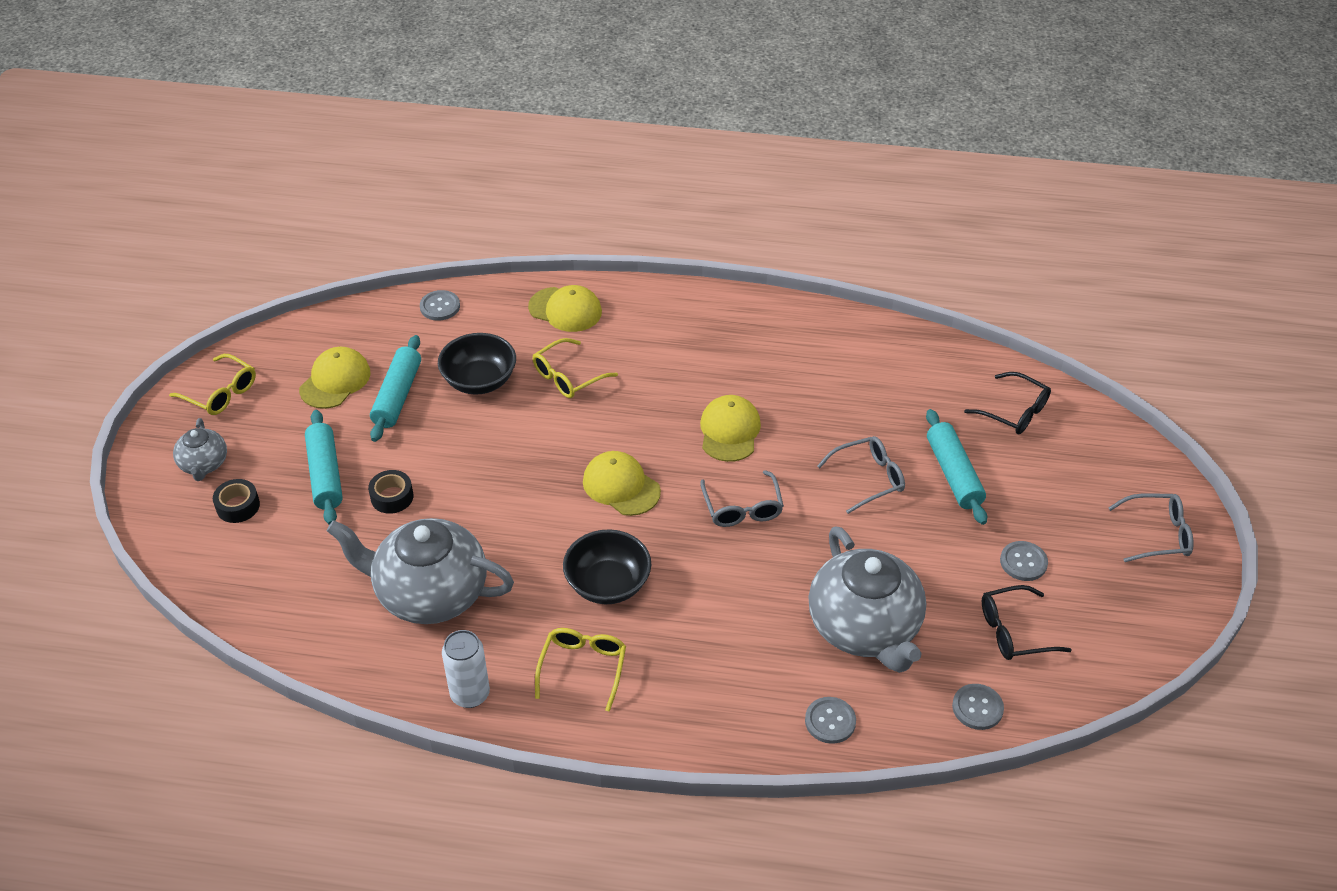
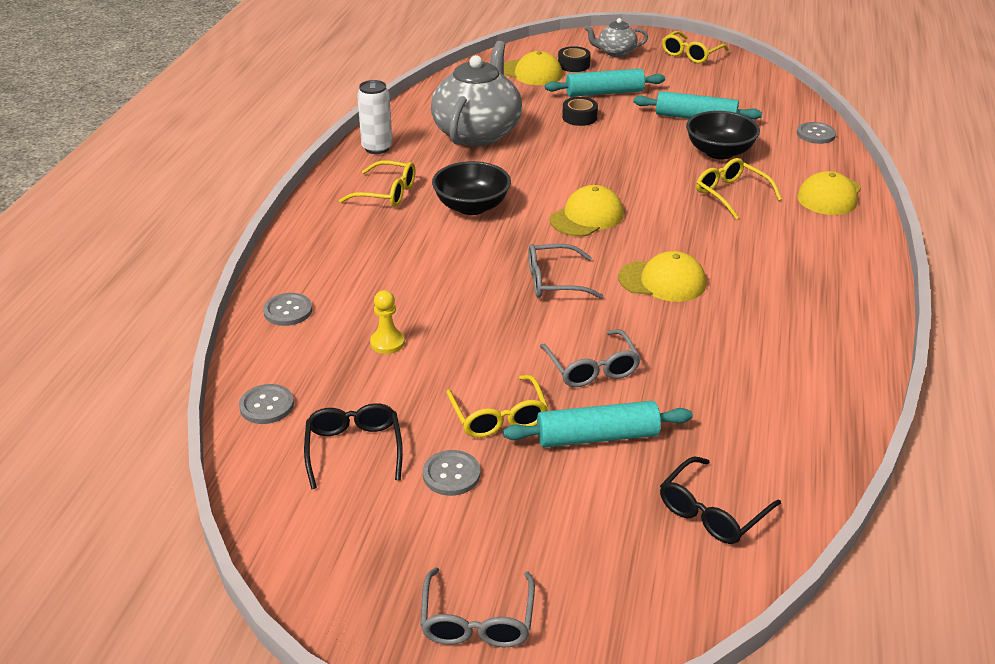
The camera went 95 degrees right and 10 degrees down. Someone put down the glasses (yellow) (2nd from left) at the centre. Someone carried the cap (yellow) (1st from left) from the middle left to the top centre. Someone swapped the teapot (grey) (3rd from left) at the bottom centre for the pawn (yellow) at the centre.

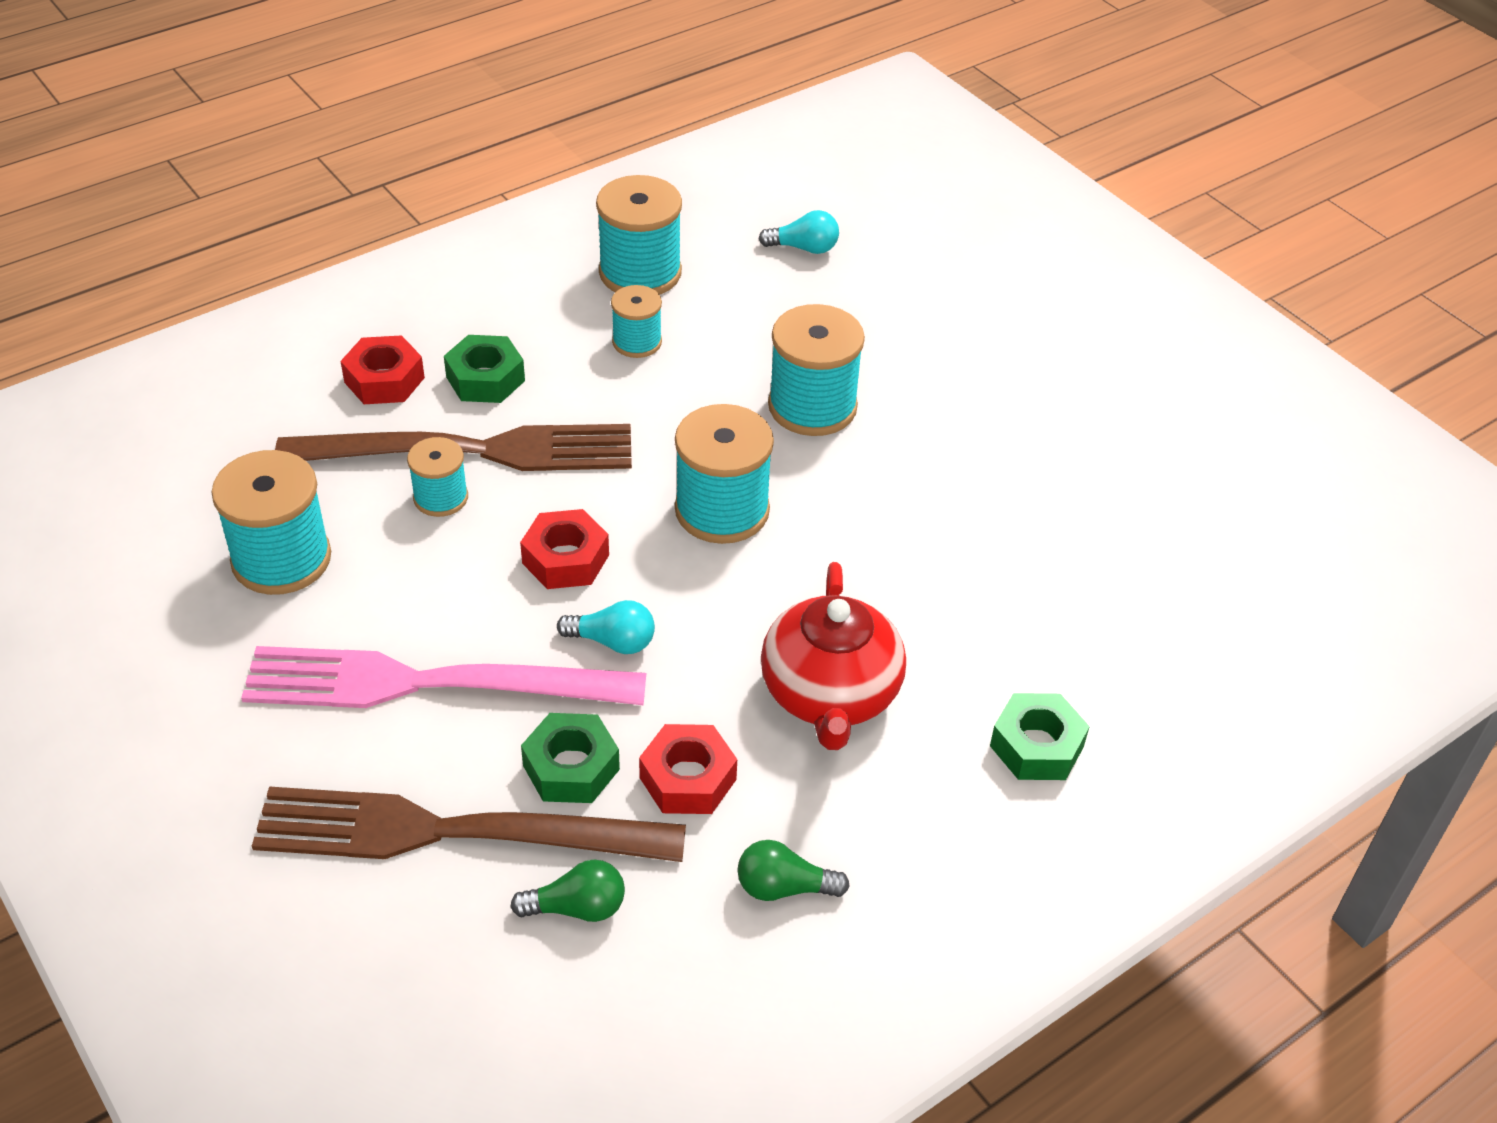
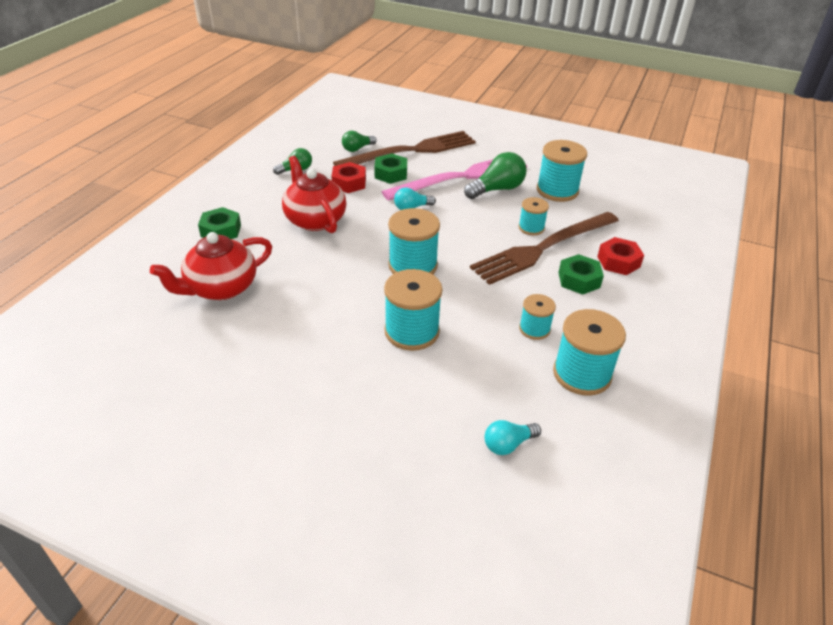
The camera went 150 degrees right and 5 degrees down. Someone took away the nut (red) (2nd from left) at the centre. Someone put down the teapot (red) (1st from left) at the middle left. Someone put down the light bulb (green) (3rd from left) at the top centre.

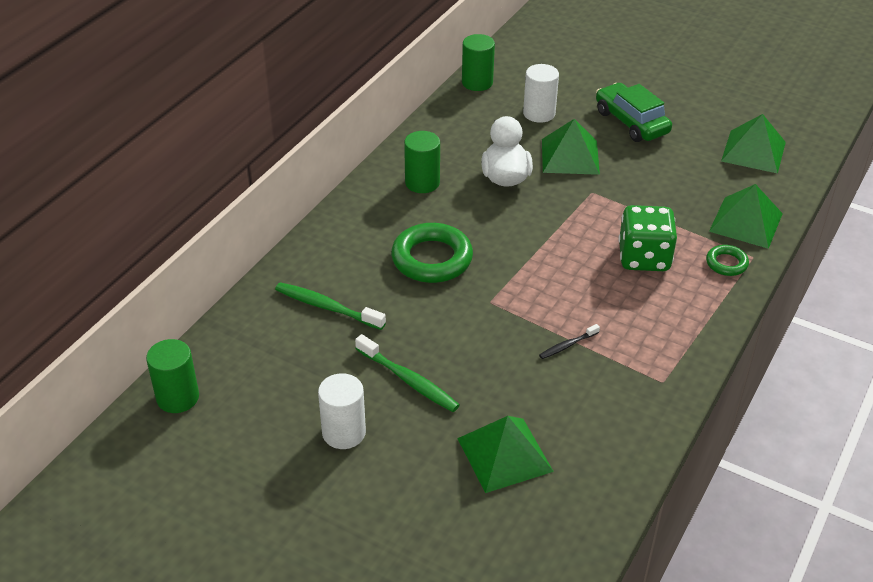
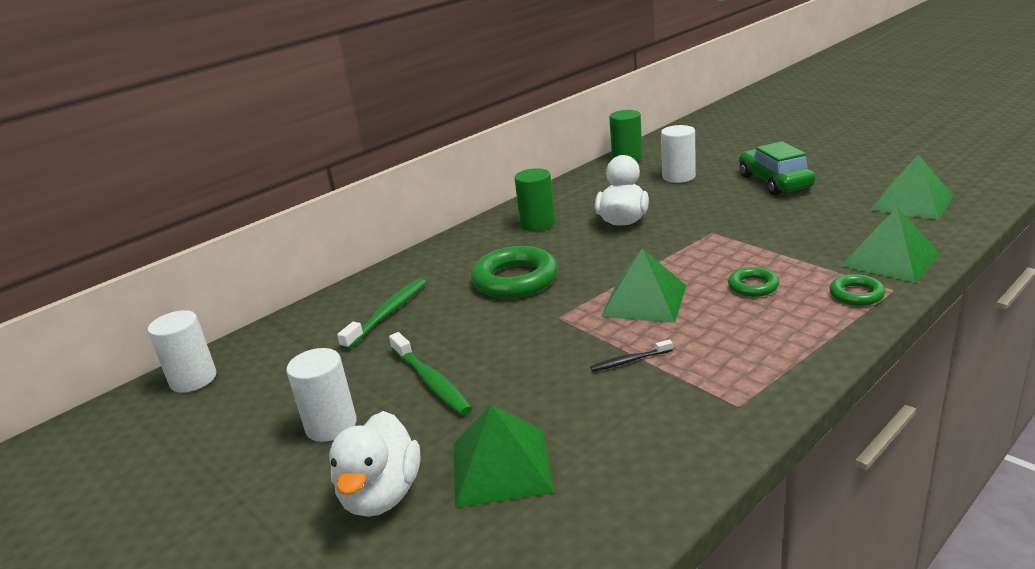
The camera went 20 degrees right and 15 degrees down. Someone put down the duck (white) (1st from left) at the bottom centre. Someone carried the pyramid (green) (2nd from left) from the top centre to the centre. Someone swapped the dice (green) at the middle right for the ring (green) (2nd from left) at the middle right. Someone repainted the cylinder (green) (1st from left) at the middle left, which became the cylinder (white) (1st from left) at the middle left. Someone rotated the toothbrush (green) (1st from left) at the centre by 75 degrees clockwise.

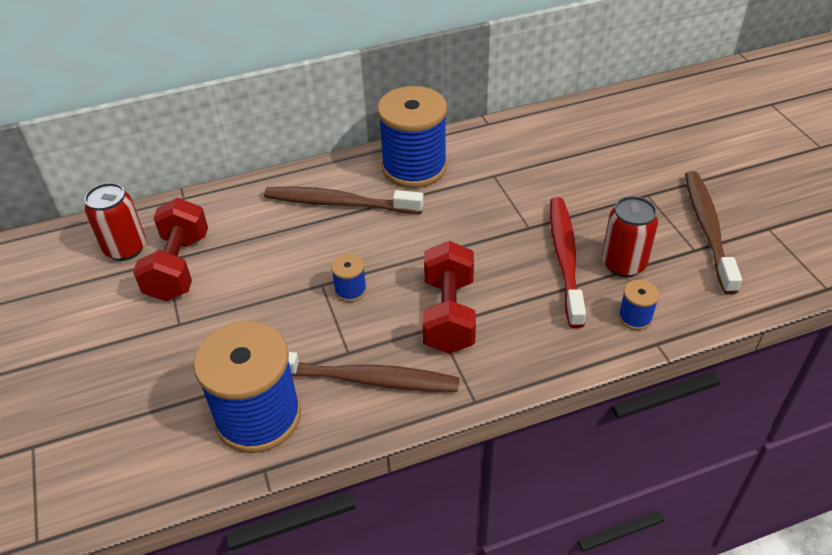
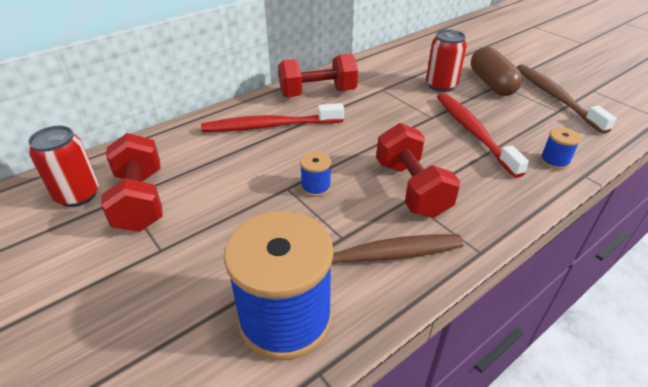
The camera went 20 degrees left and 5 degrees down. Someone put down the capsule (brown) at the top right. Someone carried the can (red) (2nd from left) from the middle right to the top right. Someone swapped the spool (blue) (3rd from left) at the top centre for the dumbbell (red) (2nd from left) at the top centre. Someone repainted the toothbrush (brown) (1st from left) at the centre, which became the toothbrush (red) (1st from left) at the top centre.

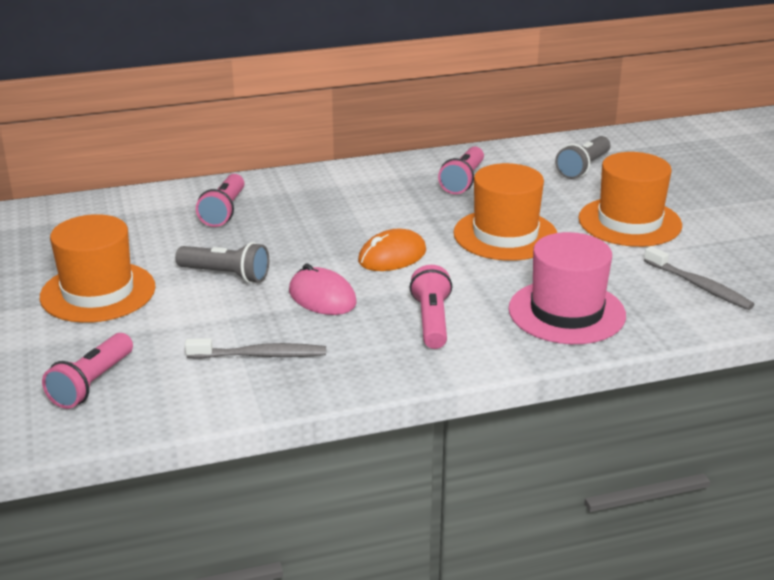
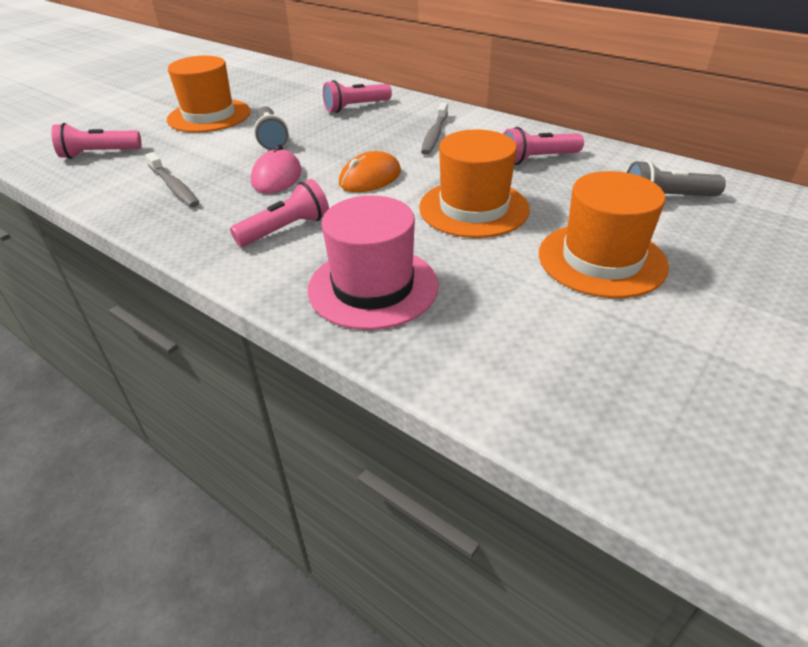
The camera went 55 degrees right and 10 degrees up. Someone carried the toothbrush (grey) (2nd from left) from the middle right to the top centre. Someone rotated the mouse (orange) at the centre by 60 degrees counterclockwise.

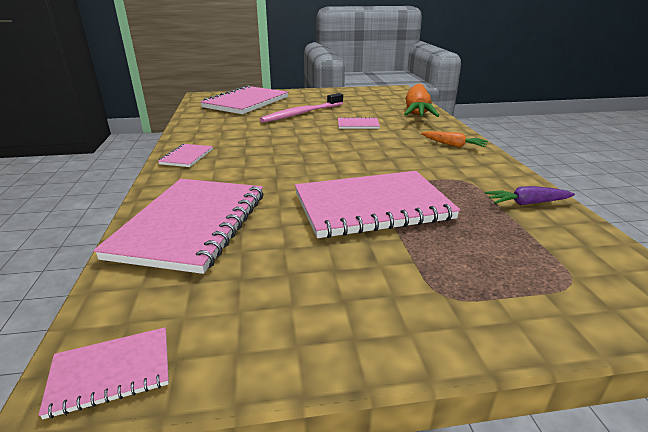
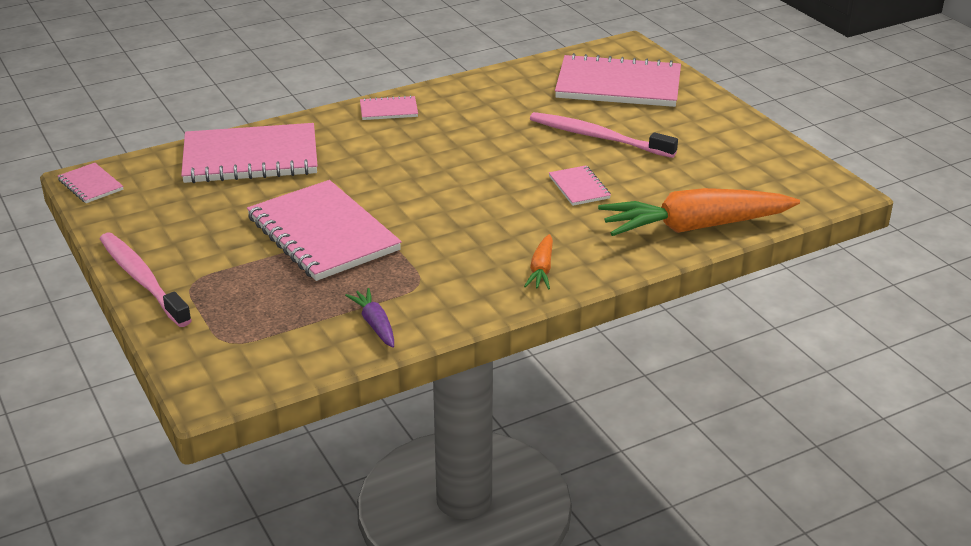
The camera went 70 degrees right and 5 degrees up. Someone put down the toothbrush (pink) (1st from left) at the middle left.

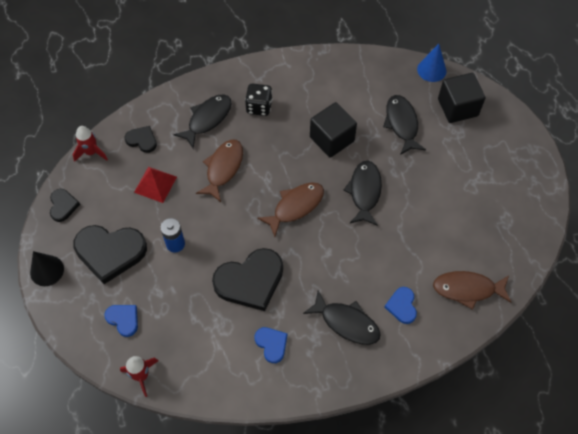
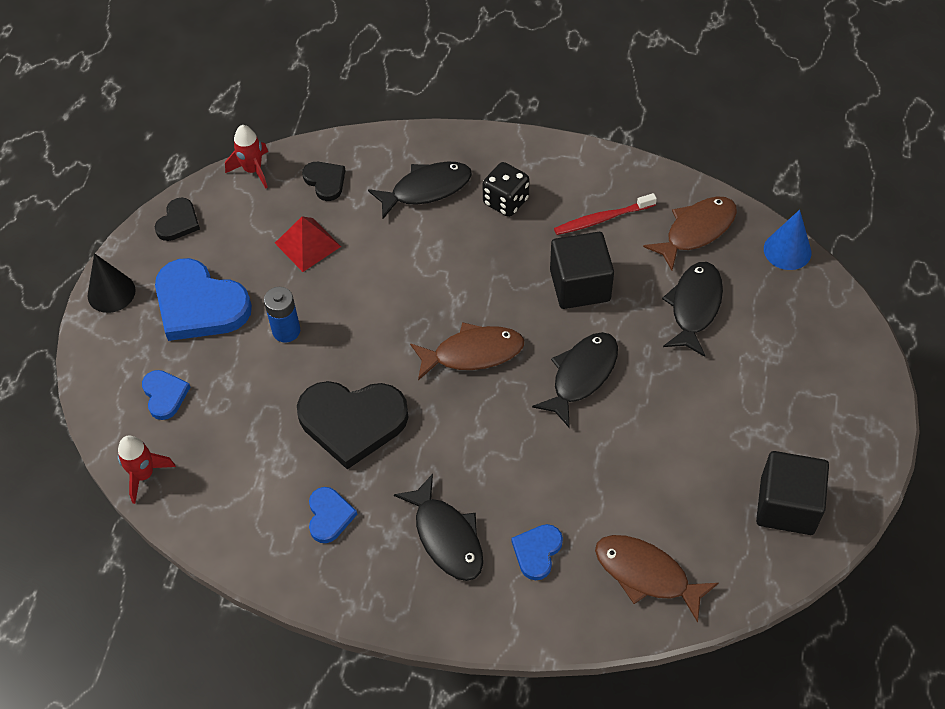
The camera went 30 degrees right and 5 degrees down. Someone put down the toothbrush (red) at the top centre. Someone carried the fish (brown) (1st from left in the first image) from the centre to the top right. Someone carried the cube (black) (2nd from left) from the top right to the bottom right. Someone repainted the heart (black) (2nd from left) at the middle left, which became the heart (blue) (2nd from left) at the middle left.

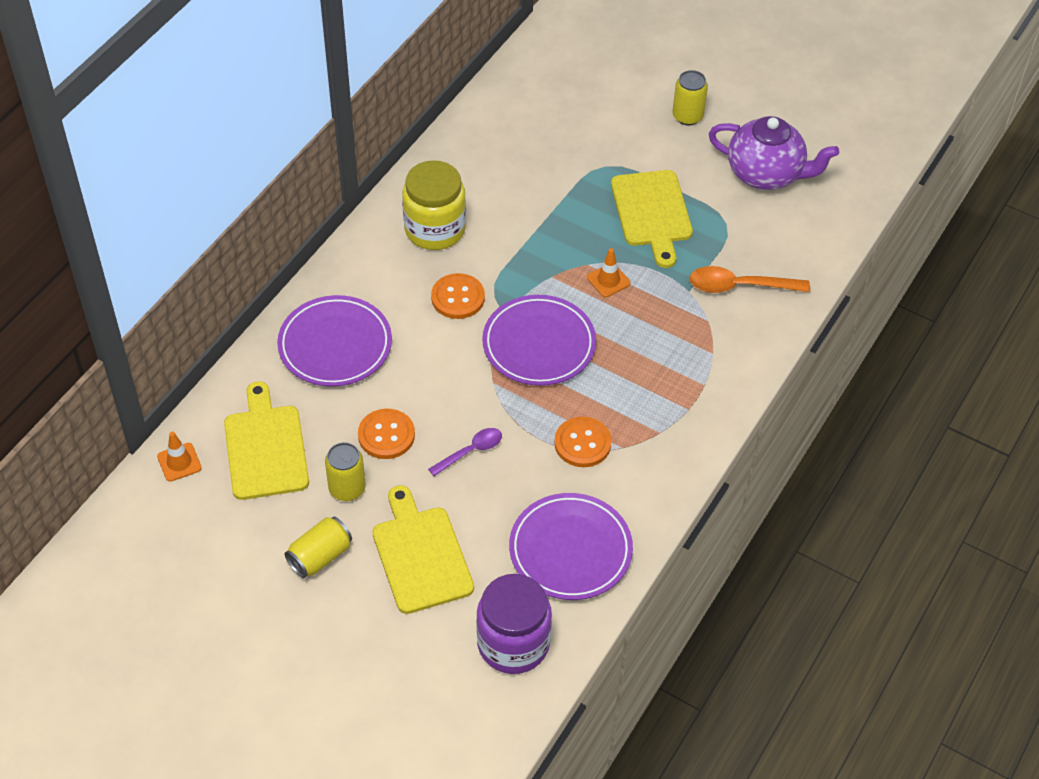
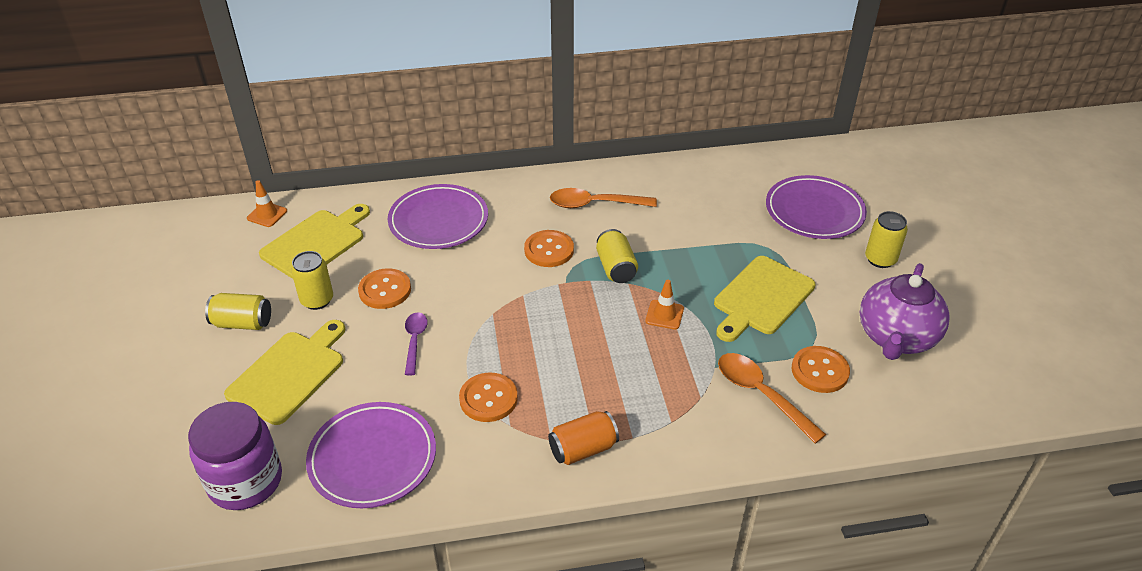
The camera went 50 degrees right and 10 degrees down. Someone put down the can (orange) at the bottom centre. Someone put down the can (yellow) (3rd from left) at the centre. Someone put down the button (orange) (4th from left) at the middle right. Someone carried the plate (purple) (2nd from left in the first image) from the centre to the middle right. Someone swapped the jar (yellow) at the top centre for the spoon (orange) (1st from left) at the centre. Someone rotated the spoon (purple) at the centre by 105 degrees counterclockwise. Someone rotated the teapot (purple) at the top right by 45 degrees clockwise.

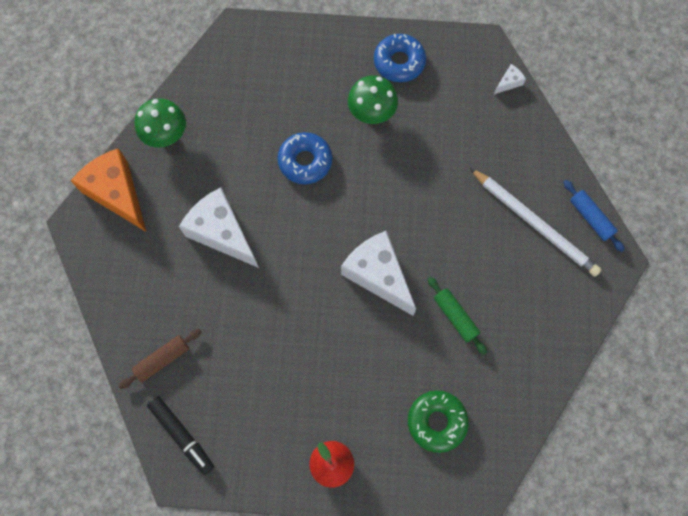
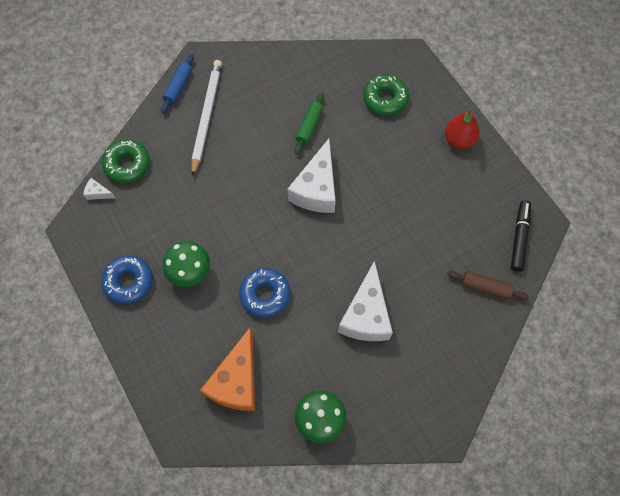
The camera went 125 degrees left and 5 degrees down. Someone put down the donut (green) (1st from left) at the top left. Someone carried the cheese (orange) from the middle left to the bottom centre.

